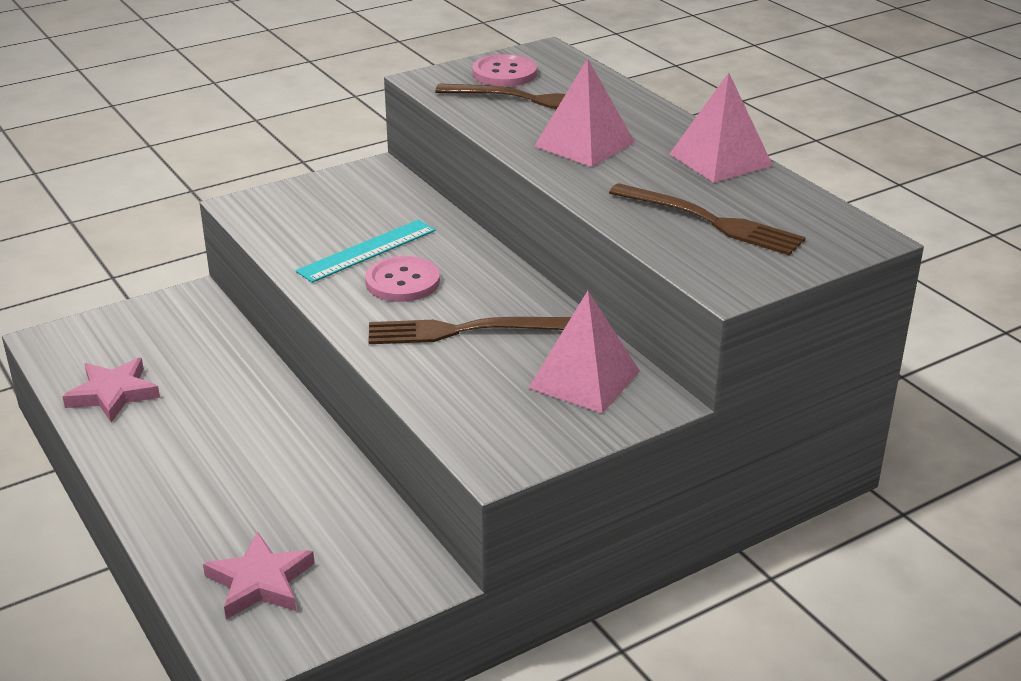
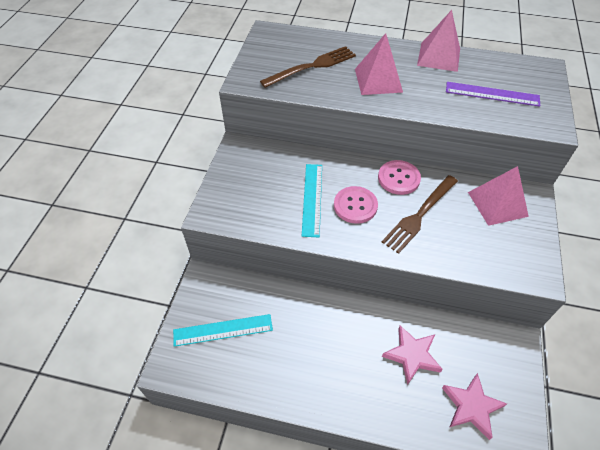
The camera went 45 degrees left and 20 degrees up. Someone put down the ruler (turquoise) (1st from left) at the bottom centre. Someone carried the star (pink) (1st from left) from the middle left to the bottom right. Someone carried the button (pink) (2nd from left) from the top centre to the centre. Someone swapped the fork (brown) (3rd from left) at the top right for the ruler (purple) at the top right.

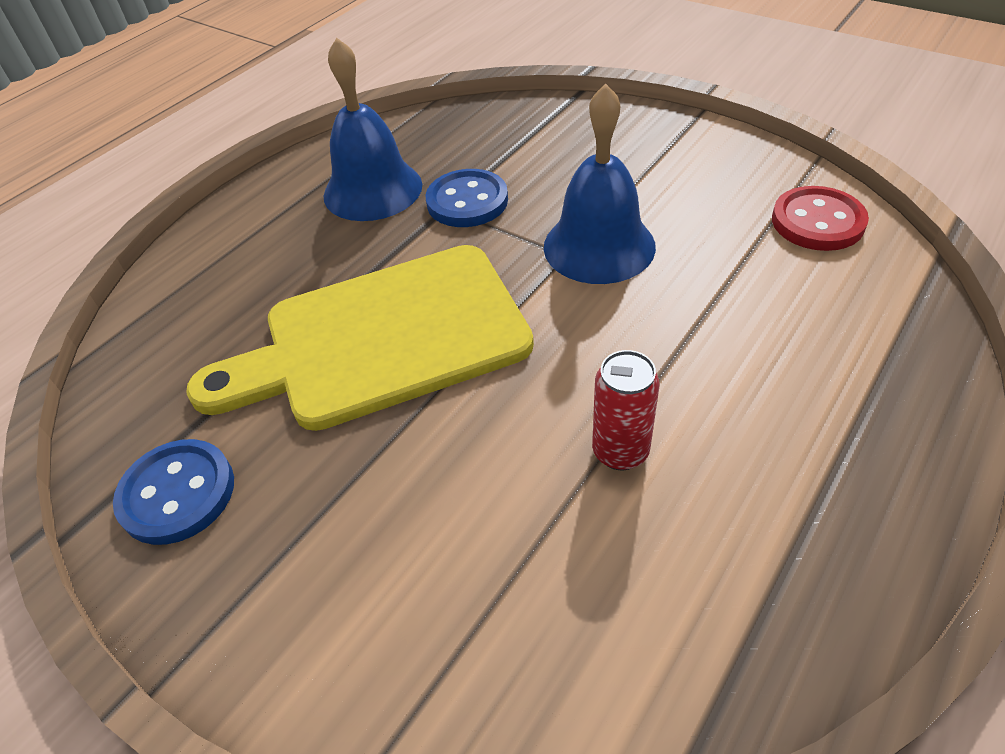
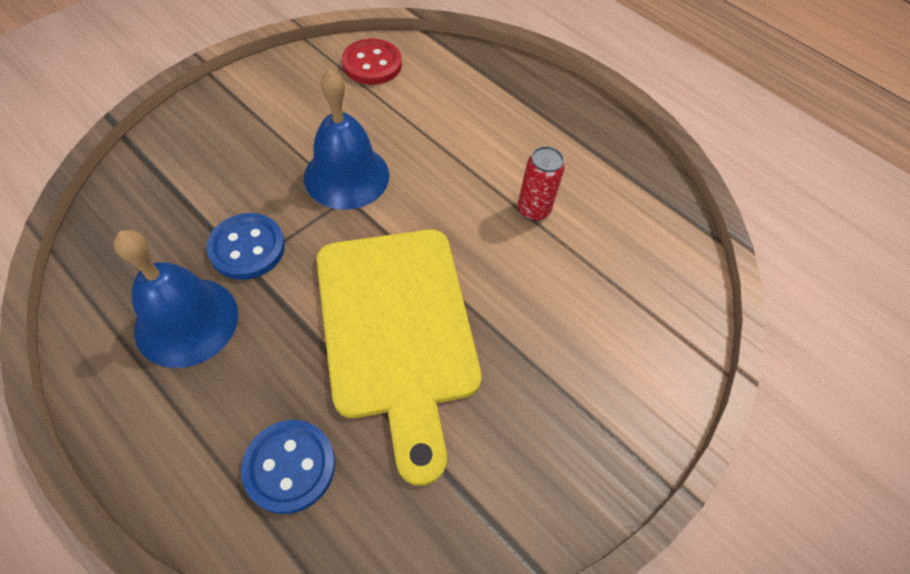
The camera went 90 degrees left and 10 degrees up. Someone carried the button (blue) (1st from left in the first image) from the middle left to the bottom left.

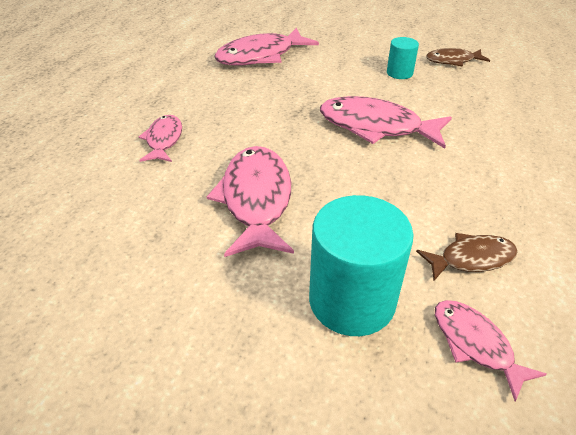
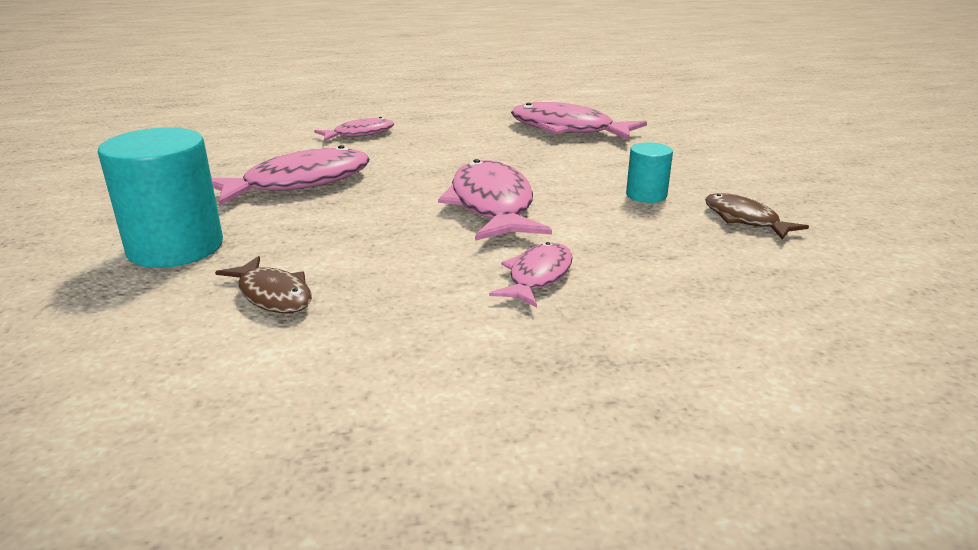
The camera went 60 degrees right and 15 degrees down. Someone carried the fish (pink) (5th from left in the first image) from the bottom right to the centre.

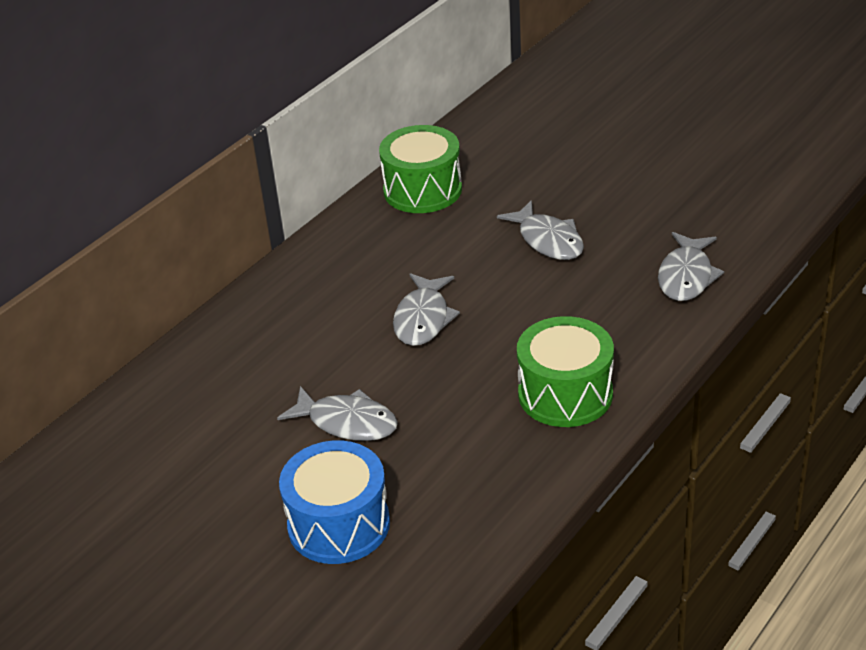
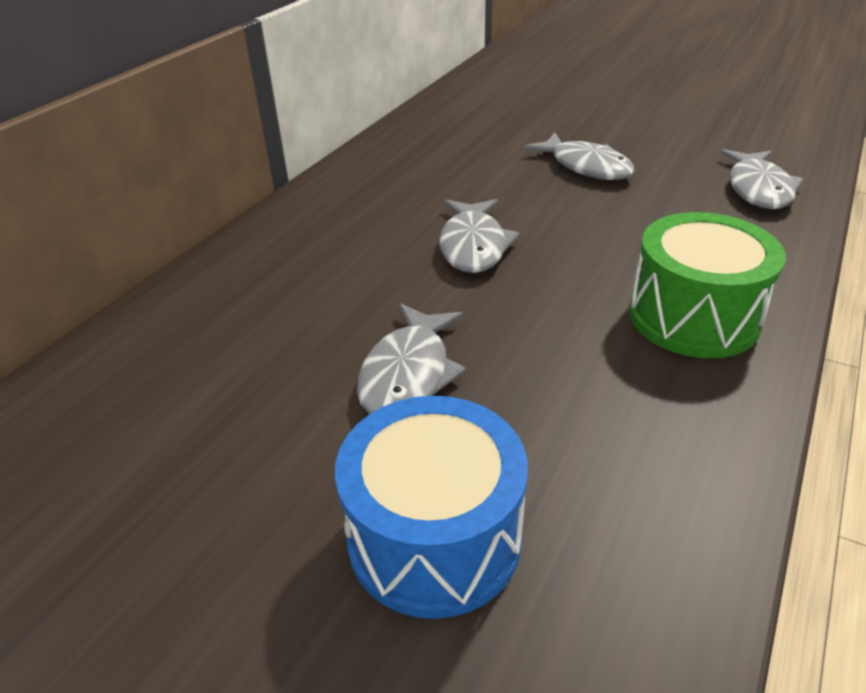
The camera went 10 degrees left and 0 degrees up. Someone took away the drum (green) (1st from left) at the top centre. Someone rotated the fish (grey) (1st from left) at the centre by 90 degrees clockwise.

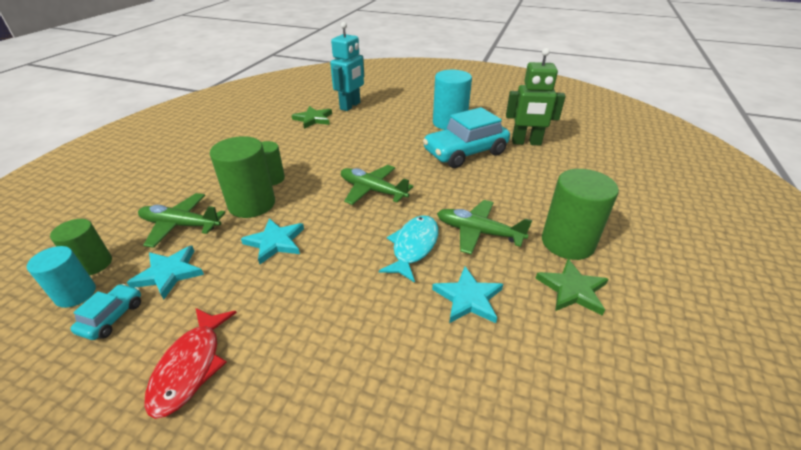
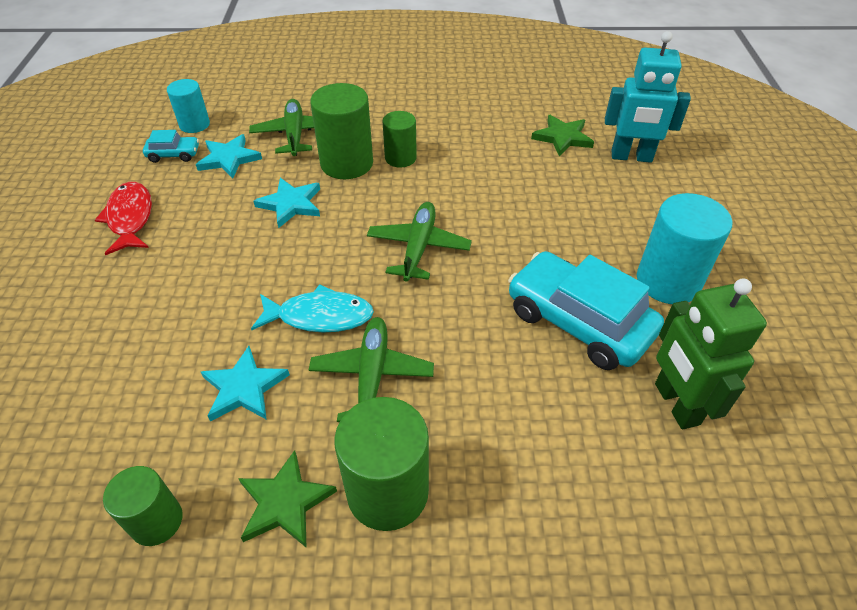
The camera went 70 degrees right and 10 degrees up. Someone carried the cylinder (green) (1st from left) from the middle left to the bottom left. Someone rotated the fish (red) at the bottom left by 90 degrees clockwise.

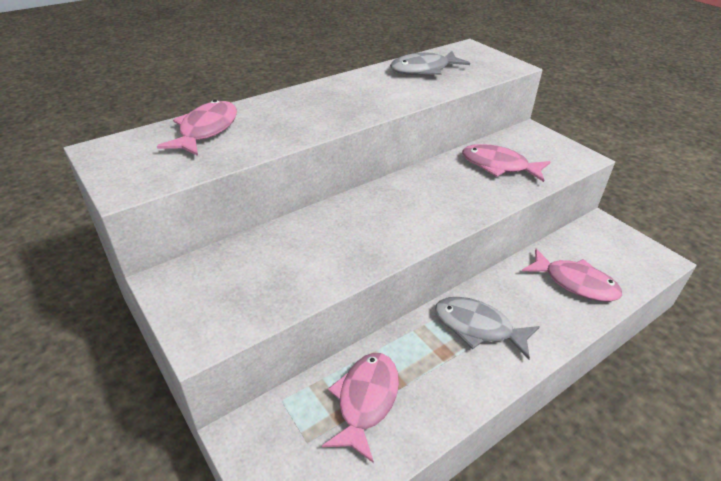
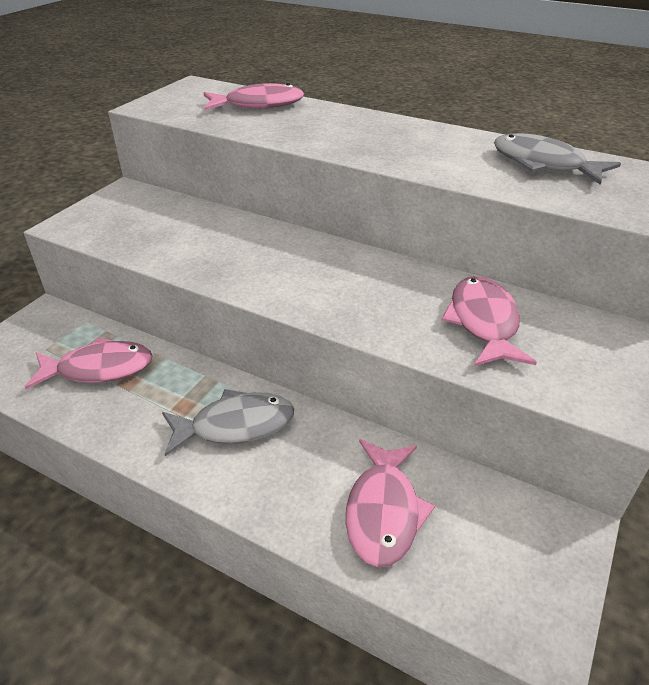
The camera went 65 degrees right and 0 degrees up. Someone rotated the fish (grey) (2nd from left in the first image) at the bottom right by 75 degrees clockwise.

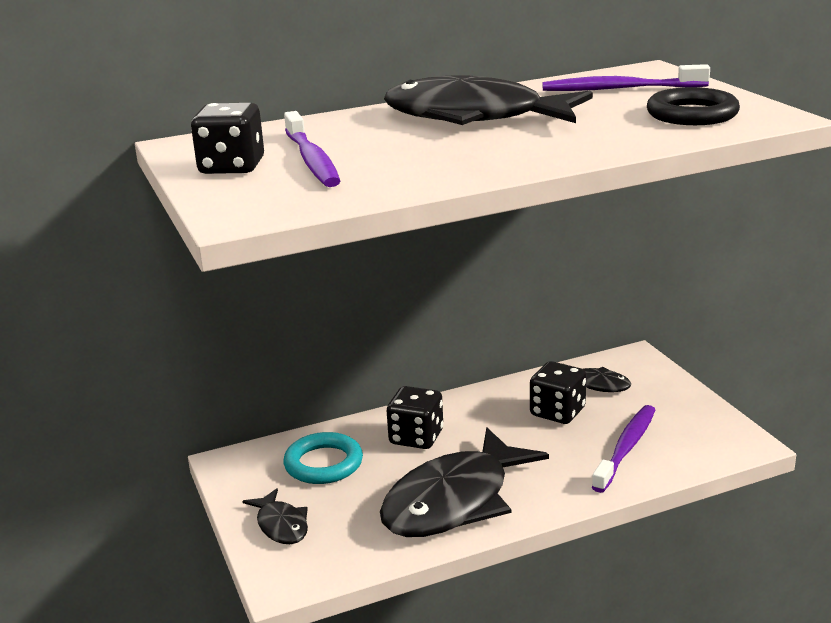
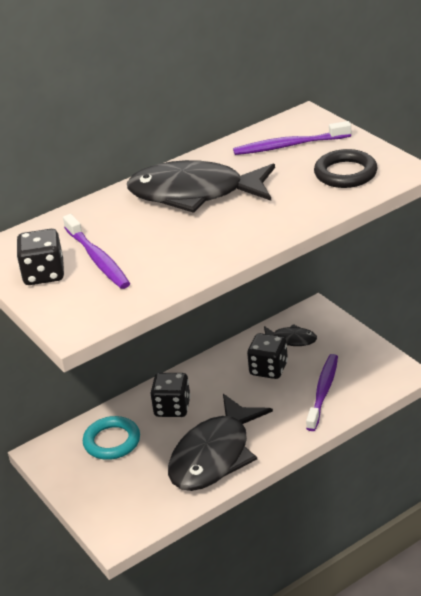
The camera went 10 degrees left and 10 degrees up. Someone took away the fish (black) (1st from left) at the bottom left.

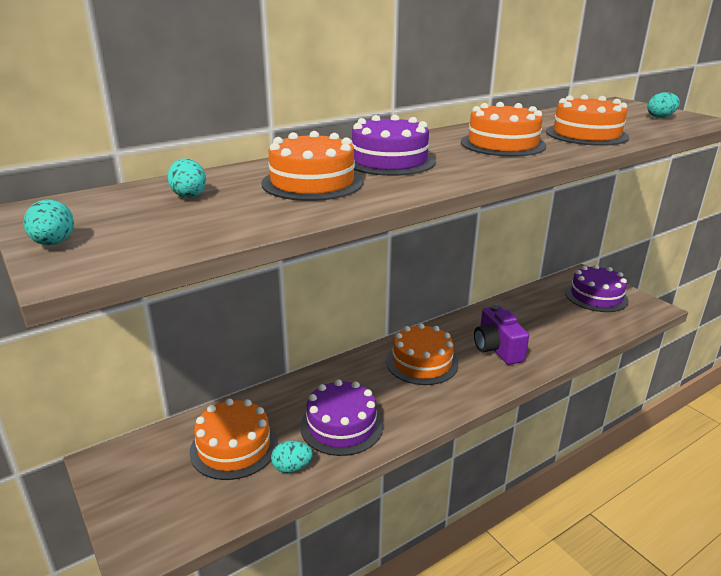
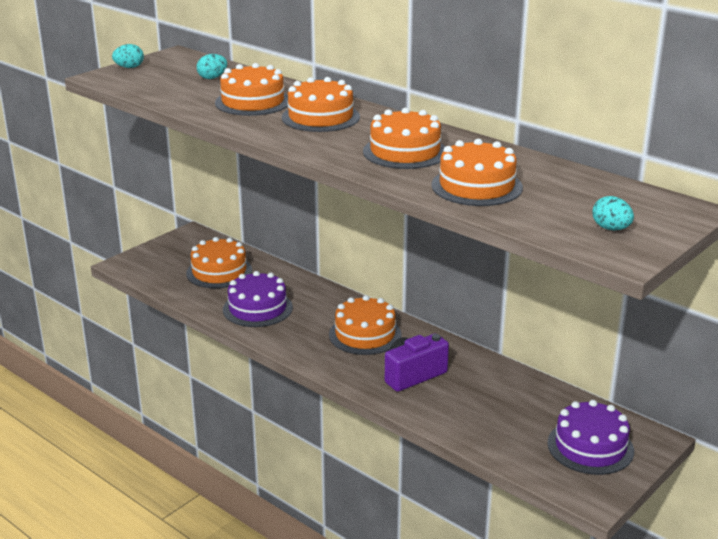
The camera went 75 degrees right and 0 degrees up. Someone took away the egg (turquoise) (3rd from left) at the bottom centre. Someone repainted the cake (purple) (2nd from left) at the top centre, which became the cake (orange) (3rd from left) at the top centre.

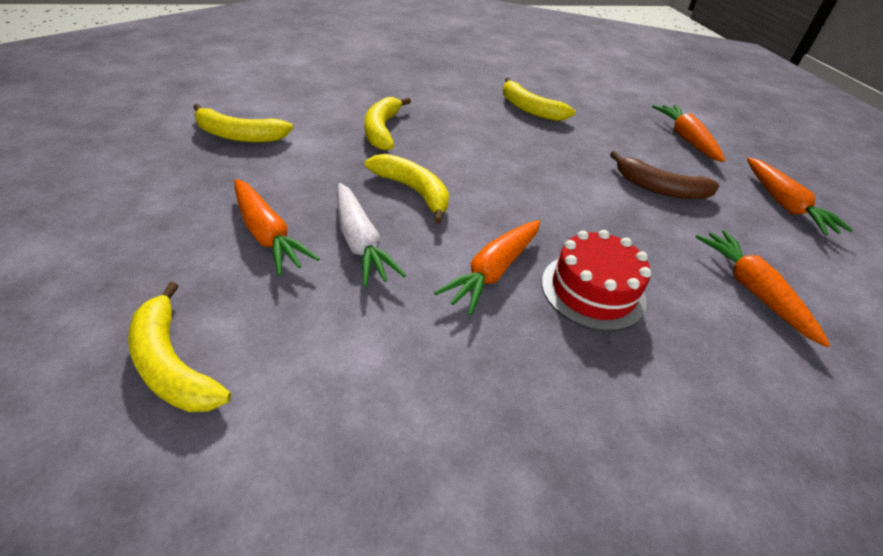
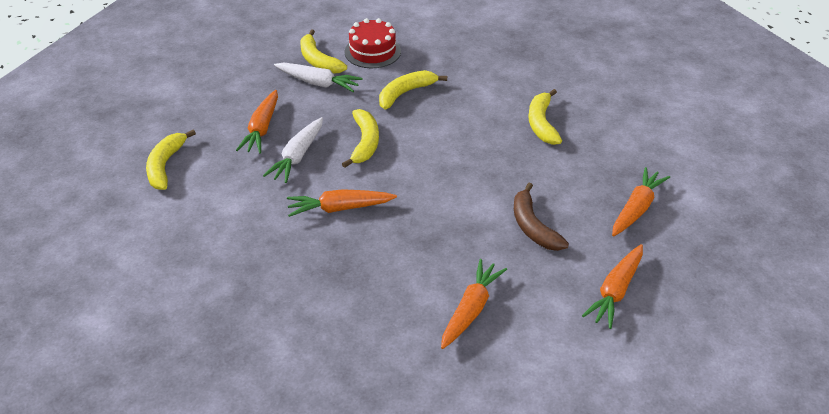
The camera went 50 degrees right and 0 degrees up. Someone put down the carrot (white) (2nd from left) at the top centre. Someone carried the cake (red) from the middle right to the top centre.

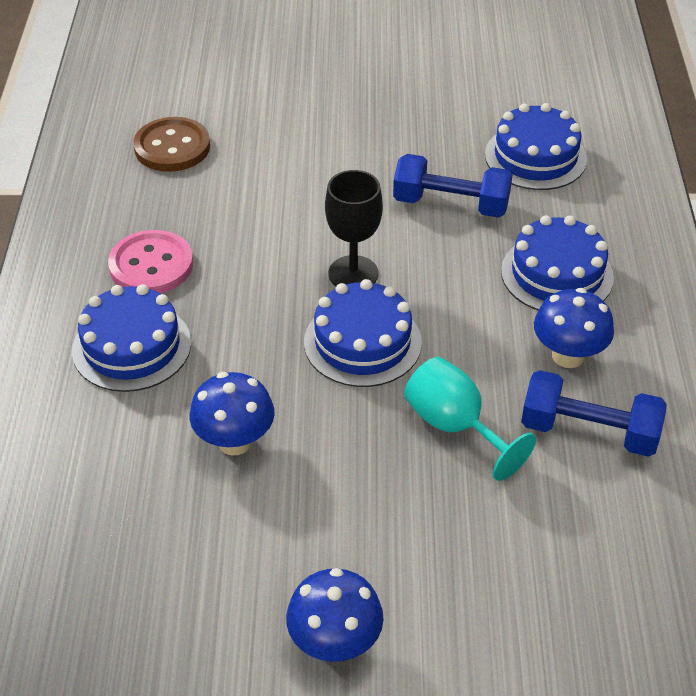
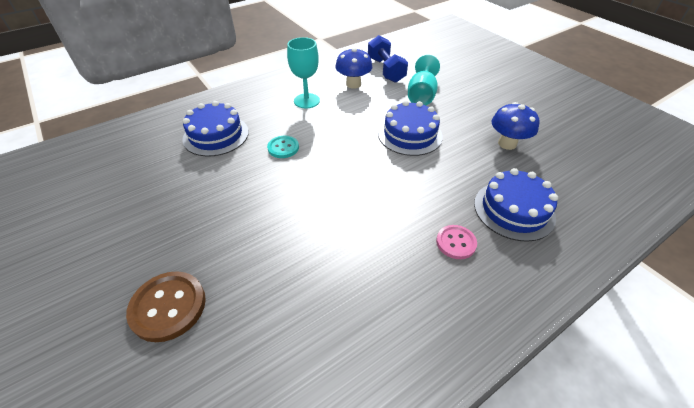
The camera went 125 degrees left and 0 degrees up. Someone took away the mushroom (blue) (2nd from left) at the bottom centre. Someone took away the goblet (black) at the top centre. Someone carried the button (brown) from the top left to the bottom left. Someone swapped the dumbbell (blue) (1st from left) at the top centre for the button (turquoise) at the centre. Someone swapped the cake (blue) (4th from left) at the middle right for the goblet (turquoise) (1st from left) at the top centre. Someone scaled the button (pink) at the middle left by 0.62.

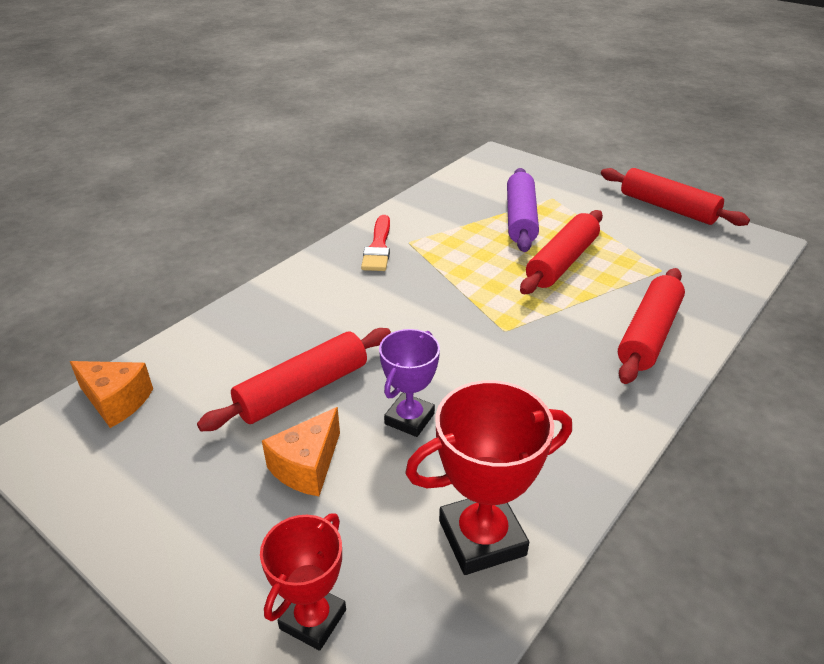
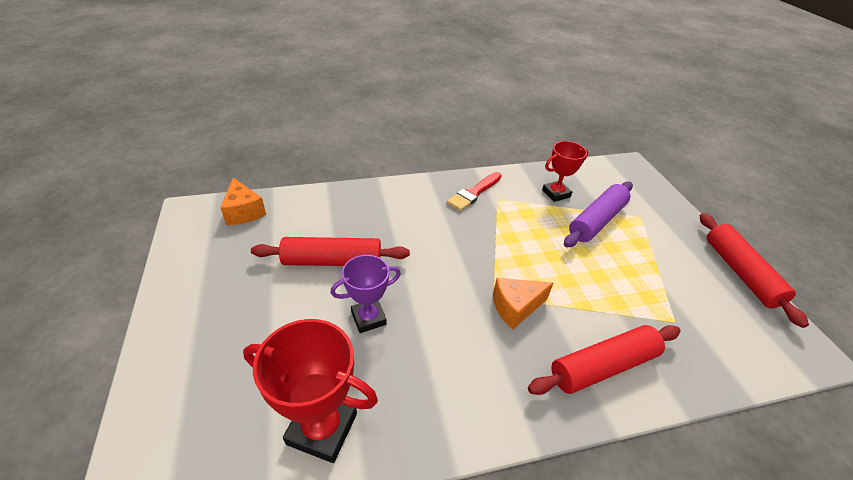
The camera went 35 degrees right and 5 degrees up. Someone took away the rolling pin (red) (2nd from left) at the middle right. Someone carried the trophy (red) (1st from left in the first image) from the bottom centre to the centre. Someone carried the cheese (orange) (2nd from left) from the bottom centre to the centre.

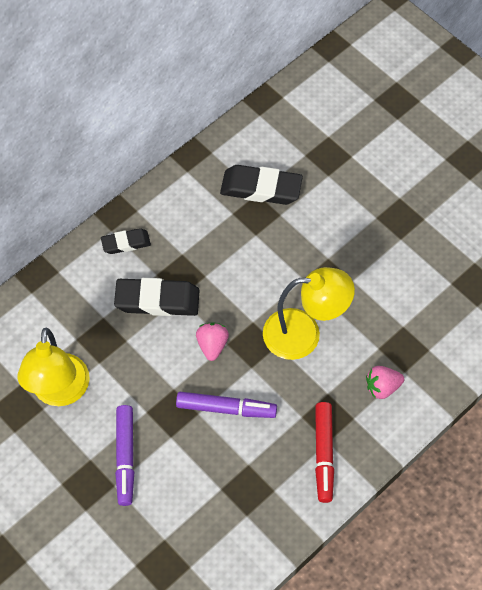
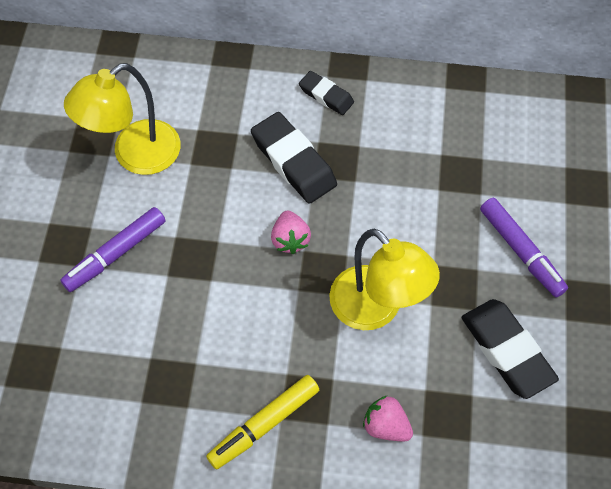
The camera went 50 degrees right and 0 degrees up. Someone carried the marker (purple) (2nd from left) from the bottom centre to the middle right. Someone carried the eraser (black) (3rd from left) from the top centre to the bottom right. Someone repainted the marker (red) at the bottom right, which became the marker (yellow) at the bottom centre. Someone rotated the strawberry (pink) (1st from left) at the centre by 120 degrees clockwise.

